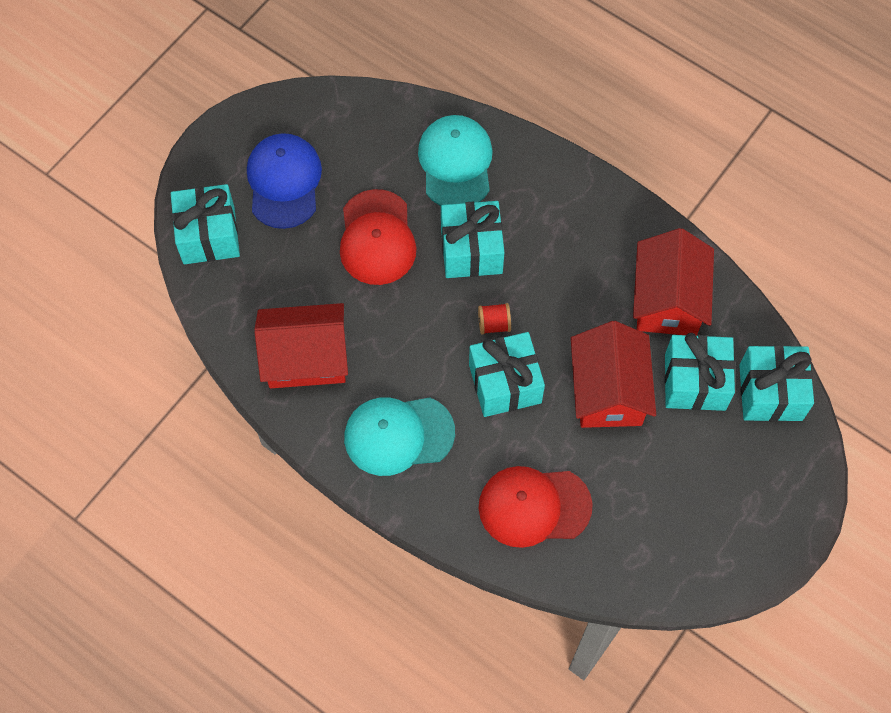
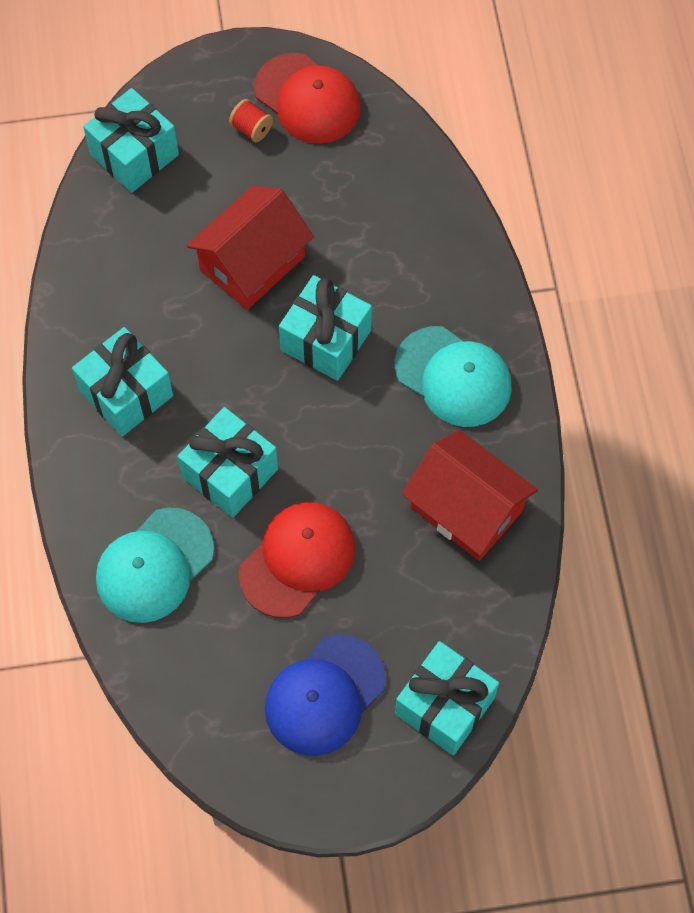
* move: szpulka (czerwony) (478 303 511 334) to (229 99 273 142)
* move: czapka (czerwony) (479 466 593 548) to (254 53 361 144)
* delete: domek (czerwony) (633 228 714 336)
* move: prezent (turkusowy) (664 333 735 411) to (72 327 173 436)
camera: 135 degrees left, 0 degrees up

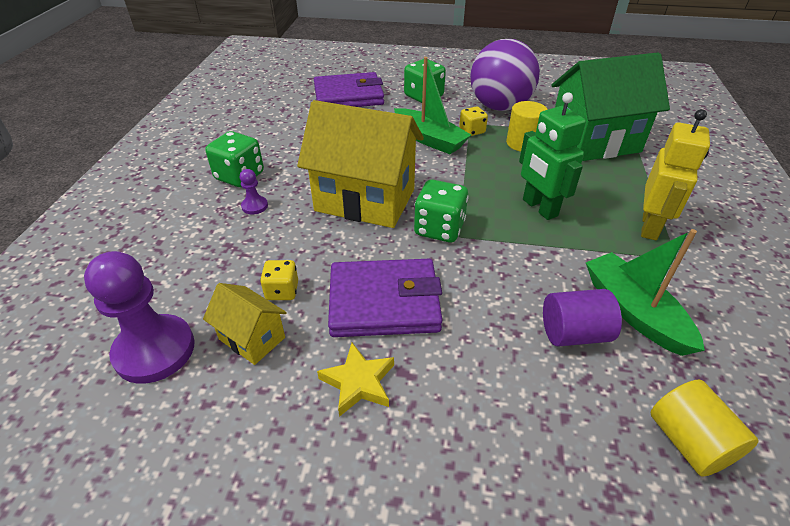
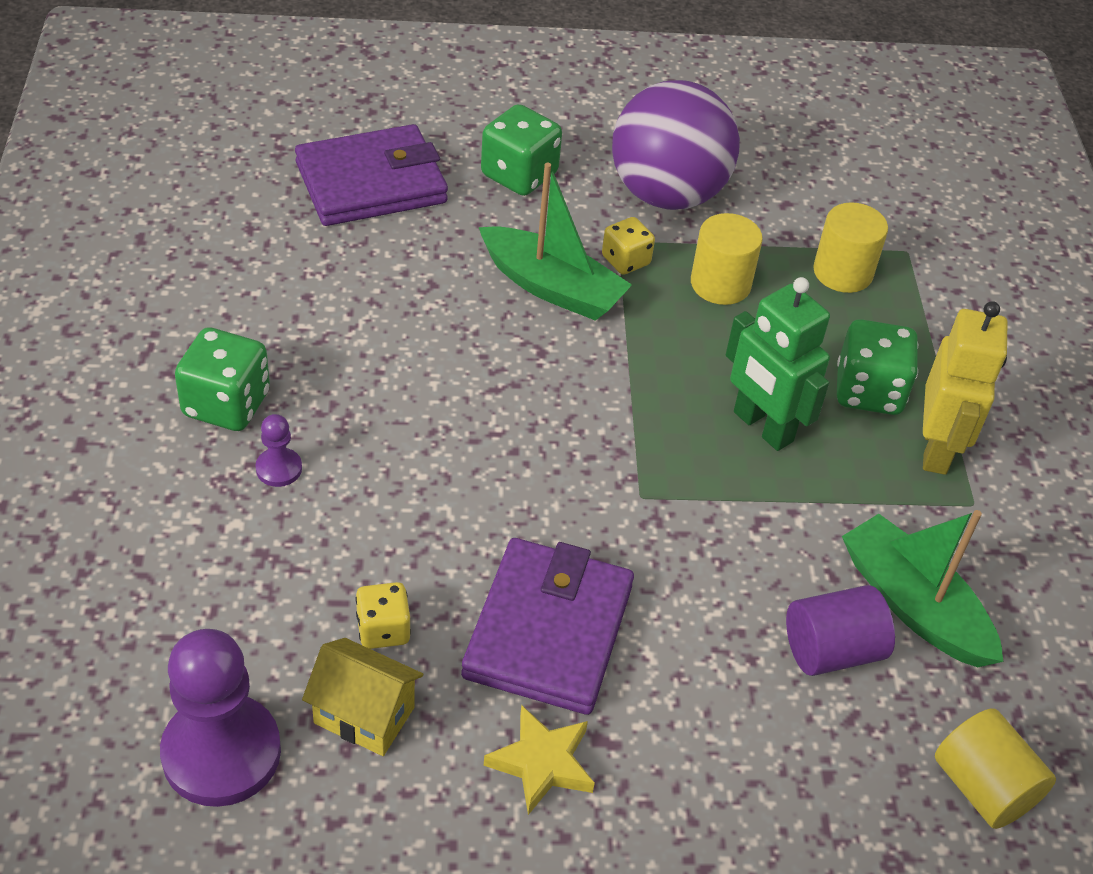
* delete: domek (żółty) (297 100 424 228)
* rotate: portfel (fioletowy) (328 259 442 337) = (461 538 634 715) 60 degrees counterclockwise
* move: kostka do gry (zielony) (414 180 469 242) to (837 319 918 415)
* replace: domek (zielony) (552 52 670 161) to walec (żółty) (813 203 888 293)
camera: 15 degrees left, 5 degrees up

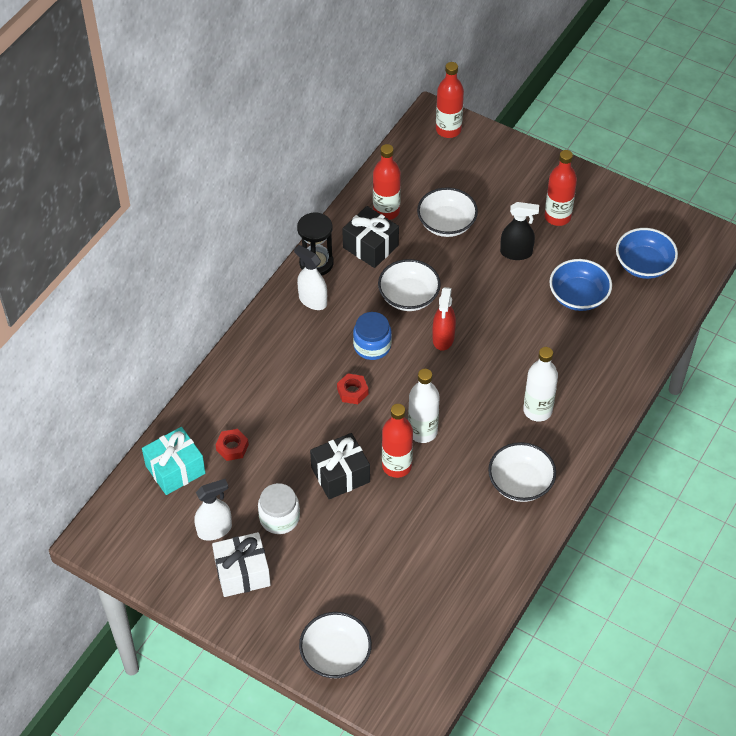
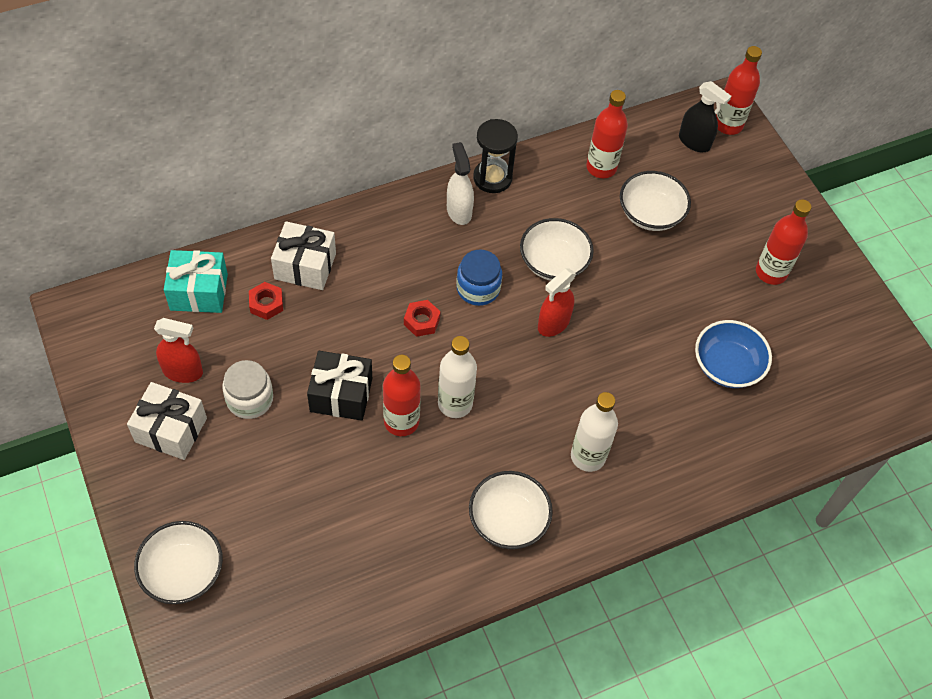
* recolor: spryskiwacz (biały) (194 479 232 541) to spryskiwacz (czerwony) (154 318 203 383)
* delete: prezent (czarny) (342 206 399 268)
* move: spryskiwacz (czarny) (500 202 539 260) to (679 81 731 152)
* delete: miska (niebieski) (616 228 678 279)
* insert: prezent (biały) (271 221 336 290)
camera: 30 degrees right, 5 degrees up

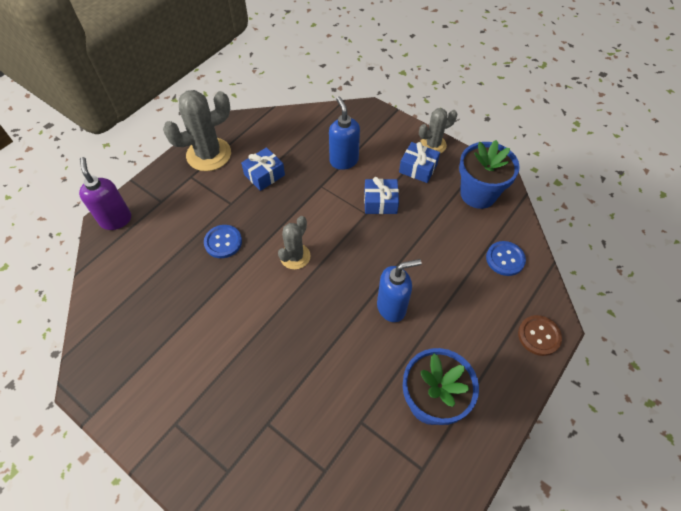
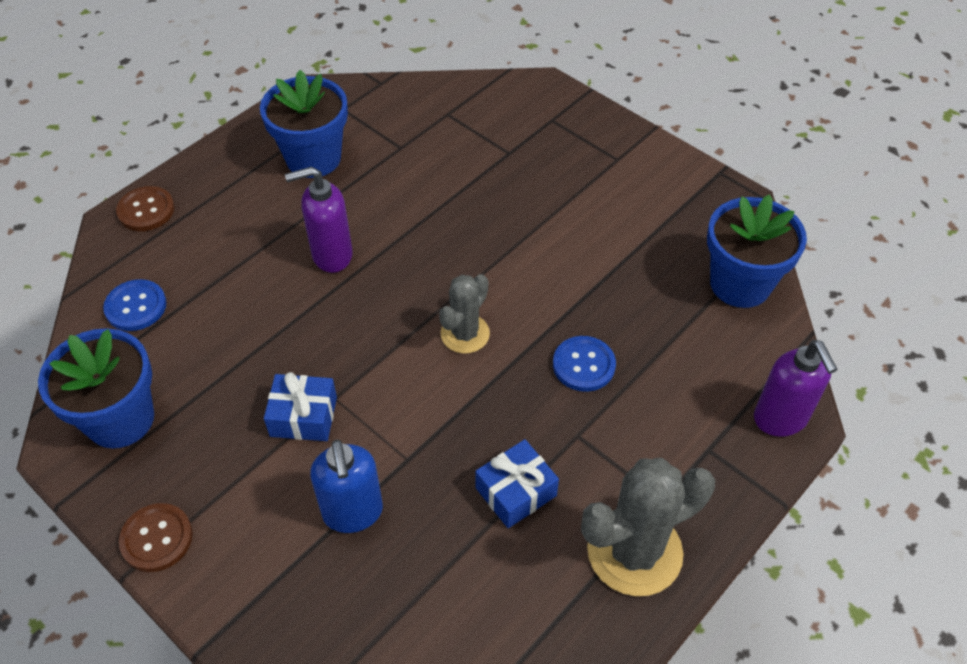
* recolor: dozownik mydła (niebieski) (377 259 422 322) to dozownik mydła (fioletowy) (285 167 353 273)
* delete: prezent (niebieski) (399 142 440 183)
* replace: kaktus (szary) (419 108 457 153) to guzik (brązowy) (119 503 193 572)
* insert: doniczka (niebieski) (707 194 807 308)
camera: 175 degrees left, 5 degrees down

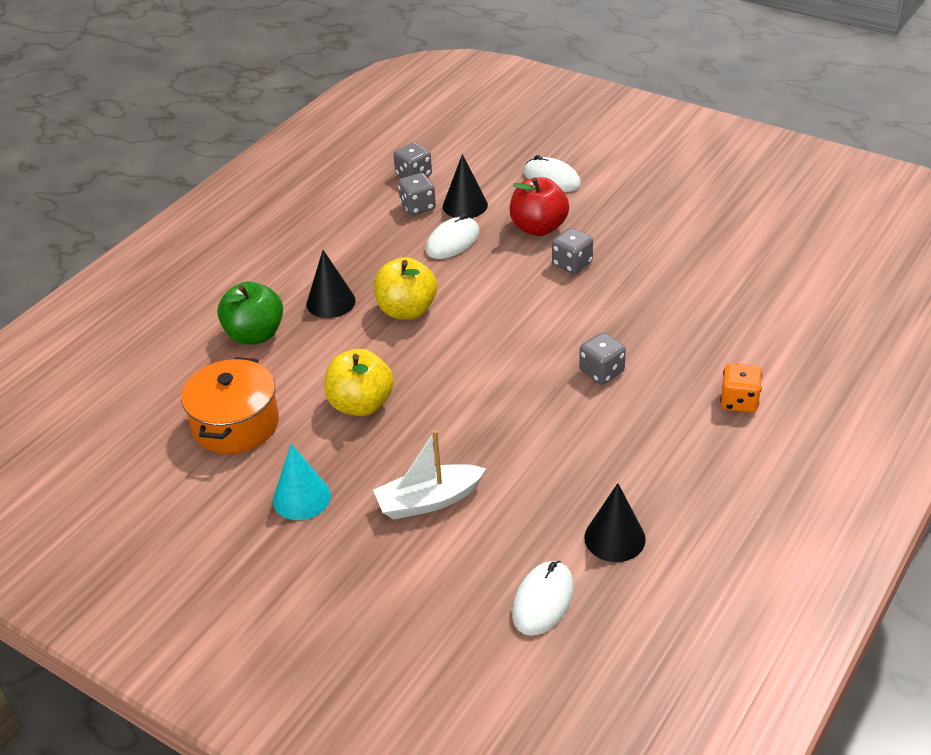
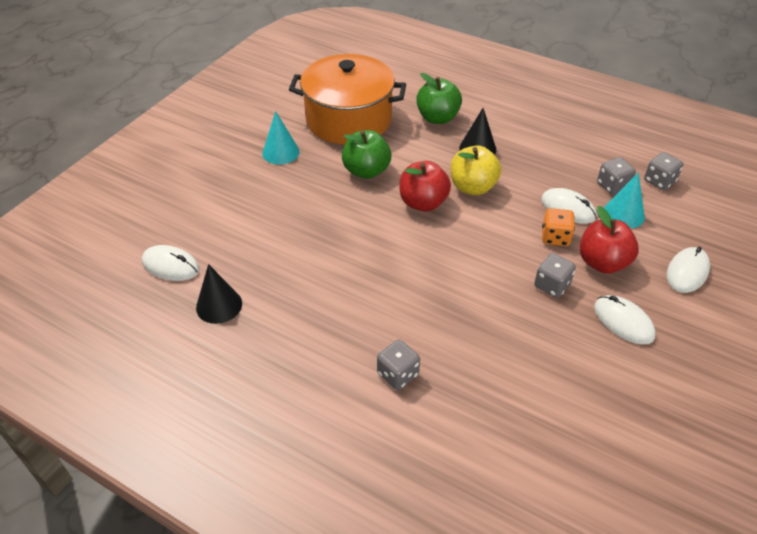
* resize: garnek (pomarańczowy) (181 357 279 454) = (289 54 406 144) x1.53
* recolor: jabłko (żółty) (325 349 394 416) to jabłko (zielony) (342 130 391 179)
* delete: łódka (biały) (373 430 486 520)
* recolor: stożek (czarny) (443 154 488 218) to stożek (turkusowy) (604 172 645 229)
* move: kostka do gry (szary) (579 332 626 384) to (377 340 420 390)
* move: kostka do gry (pomarańczowy) (720 363 762 413) to (542 208 575 246)
* insert: jabłko (czerwony) (399 161 451 211)
* insert: myszka (biały) (594 295 655 344)
camera: 85 degrees right, 5 degrees up

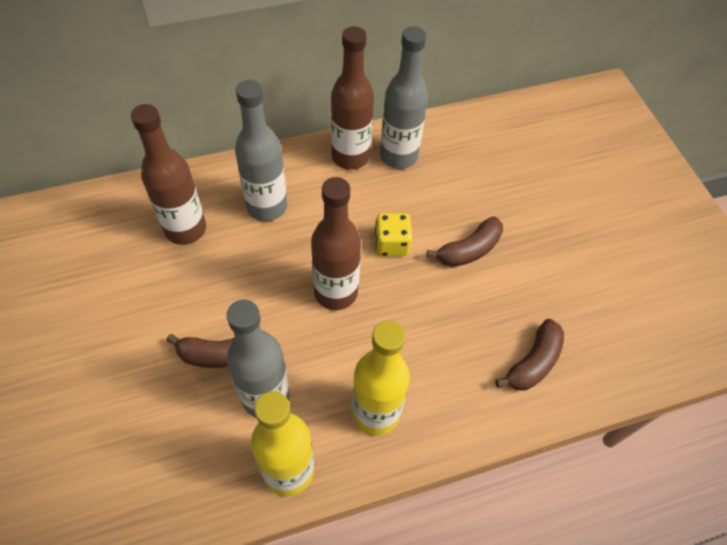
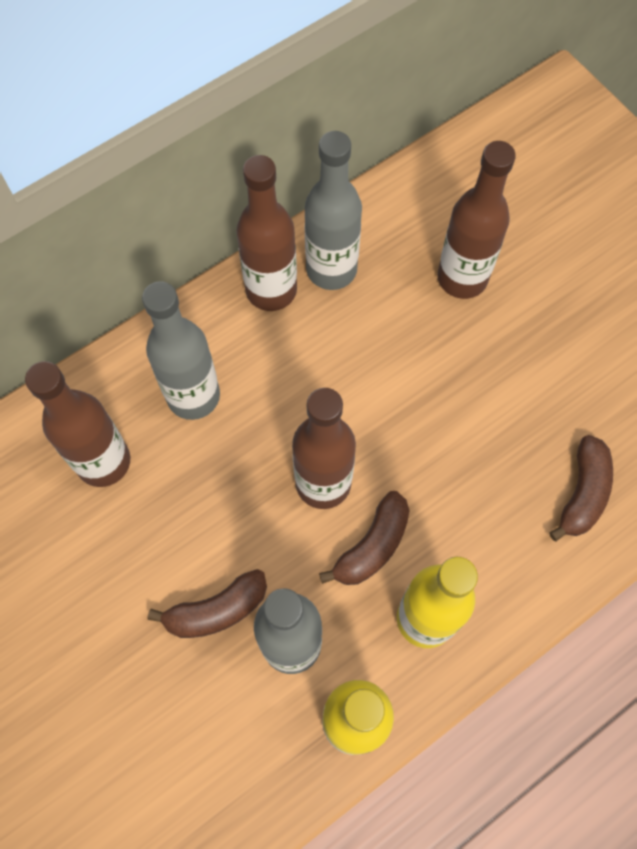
* delete: kostka do gry (żółty) (375 213 412 256)
* move: banan (brązowy) (427 216 503 267) to (319 491 410 585)
* insert: butelka (brązowy) (437 141 516 299)
camera: 15 degrees left, 10 degrees up

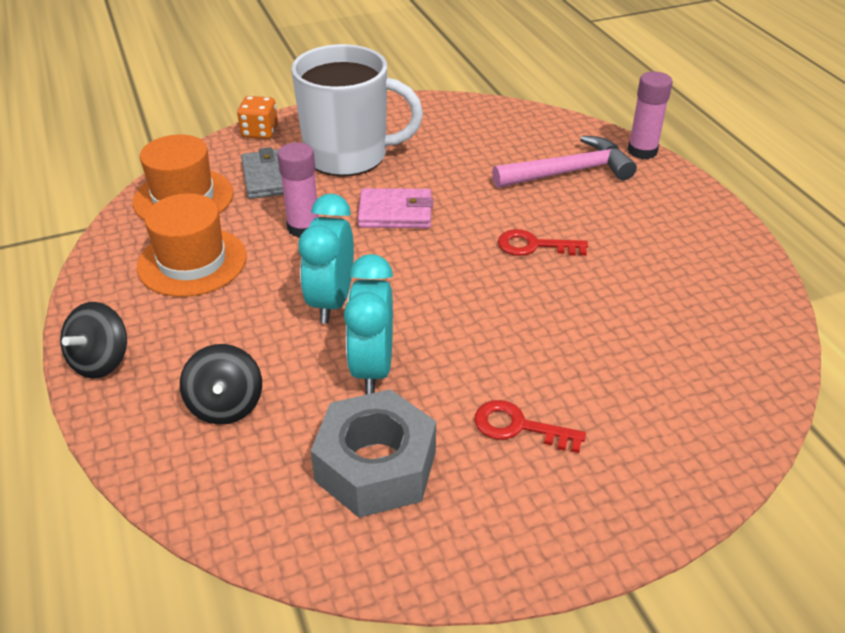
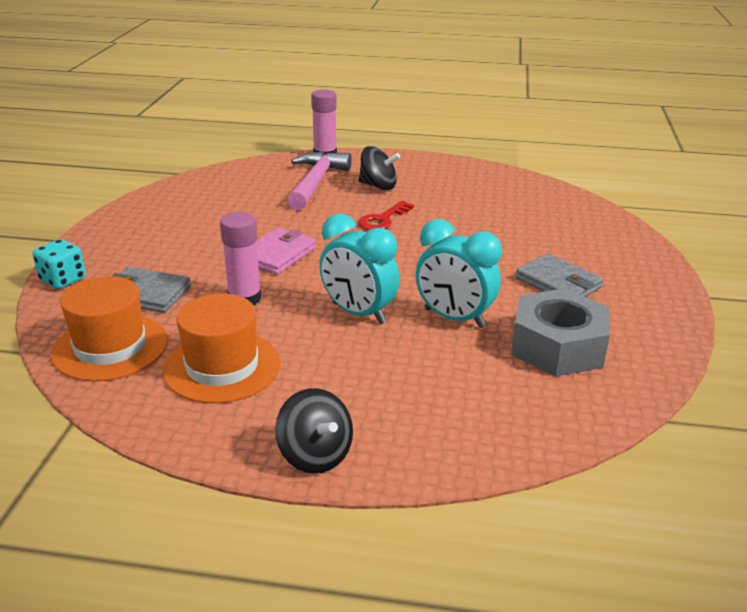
* move: bączek (czarny) (180 344 262 425) to (359 146 400 190)
* recolor: kostka do gry (pomarańczowy) (237 96 278 139) to kostka do gry (turkusowy) (33 239 86 289)
* delete: kubek (biały) (291 44 423 177)
* replace: klucz (czerwony) (474 400 586 453) to portfel (szary) (516 253 603 297)
camera: 60 degrees left, 10 degrees down

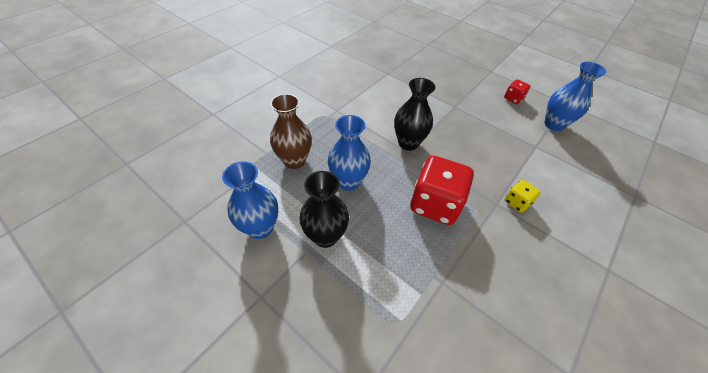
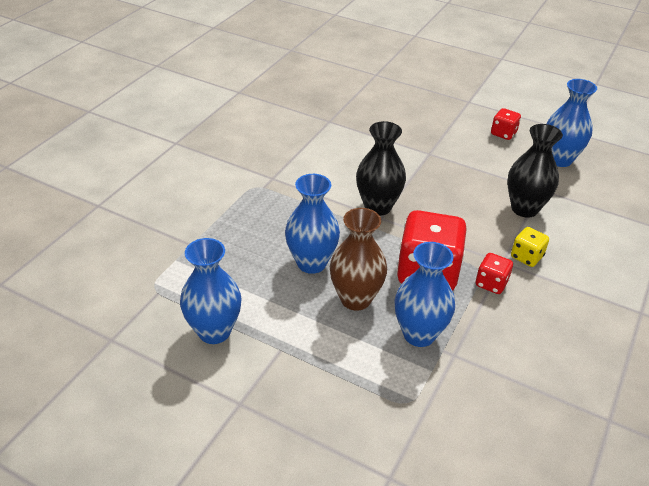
* move: wazon (brązowy) (270 94 312 169) to (330 208 387 311)
* move: wazon (czarny) (300 171 349 248) to (507 124 563 218)
* insert: wazon (niebieski) (395 242 455 347)
* insert: kostka do gry (czerwony) (476 253 513 294)
camera: 10 degrees left, 10 degrees down

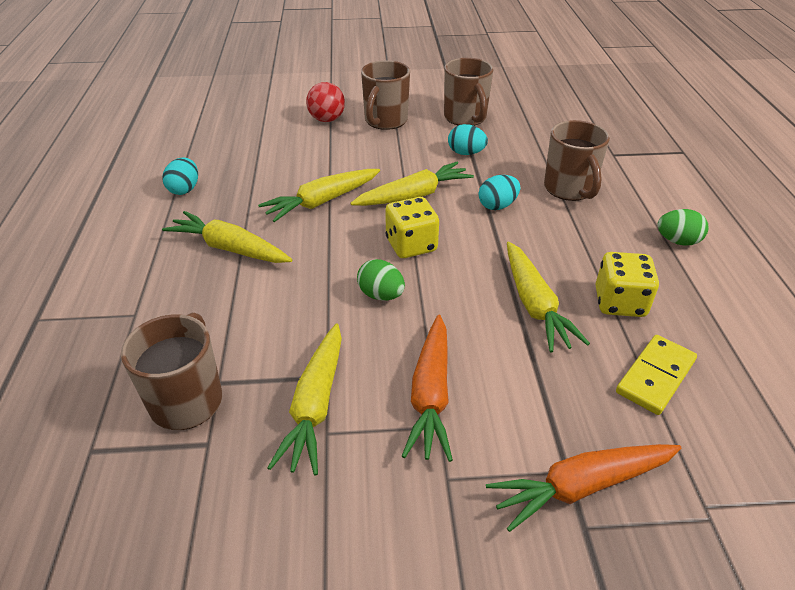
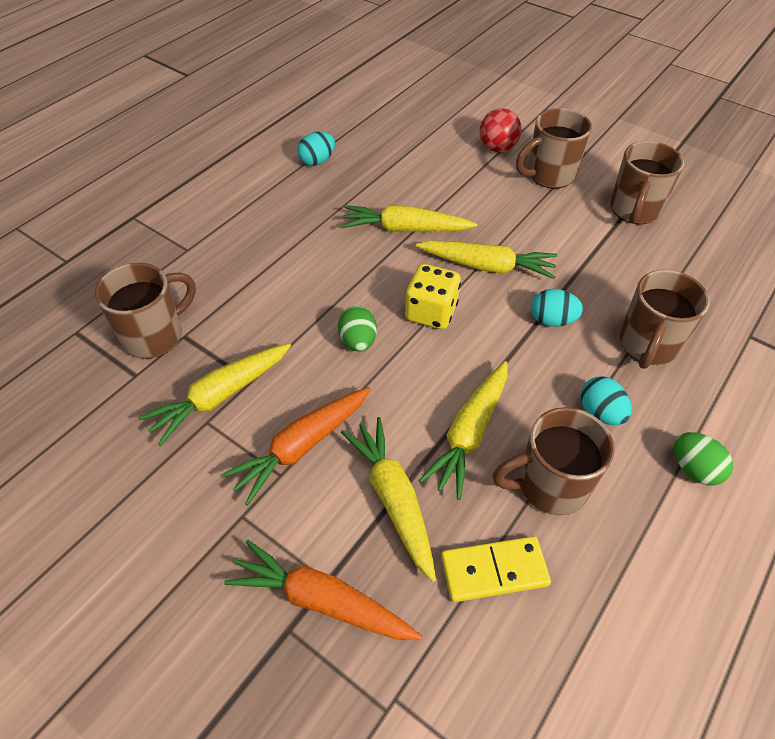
* move: marchewka (żółty) (162 211 293 263) to (341 417 436 582)
* move: jajko (turkusowy) (448 124 488 155) to (580 376 631 425)
* replace: kostka do gry (żółty) (595 252 659 317) to kubek (brązowy) (492 407 615 515)
camera: 40 degrees right, 10 degrees up

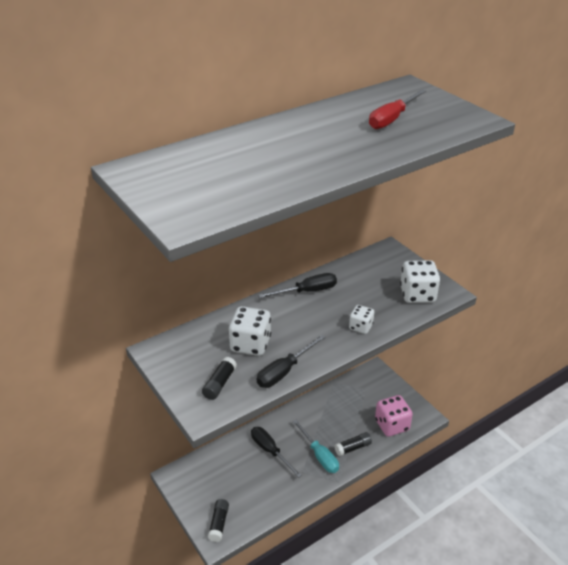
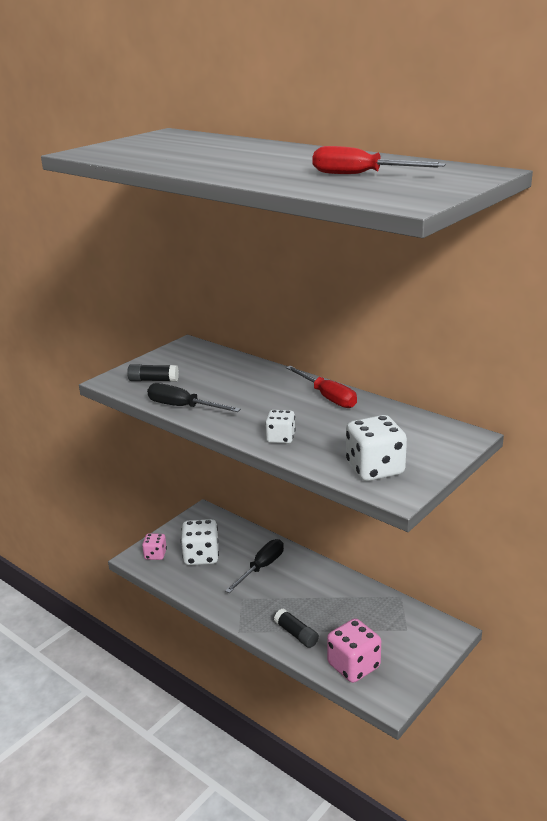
* replace: klej w sztyfcie (czarny) (208 499 229 542) to kostka do gry (różowy) (142 533 167 560)
* move: kostka do gry (biały) (229 306 271 356) to (181 519 219 565)
* recolor: śrubokręt (czarny) (258 273 337 298) to śrubokręt (czerwony) (286 366 357 408)
* delete: śrubokręt (turkusowy) (293 420 339 473)
camera: 75 degrees right, 10 degrees down

